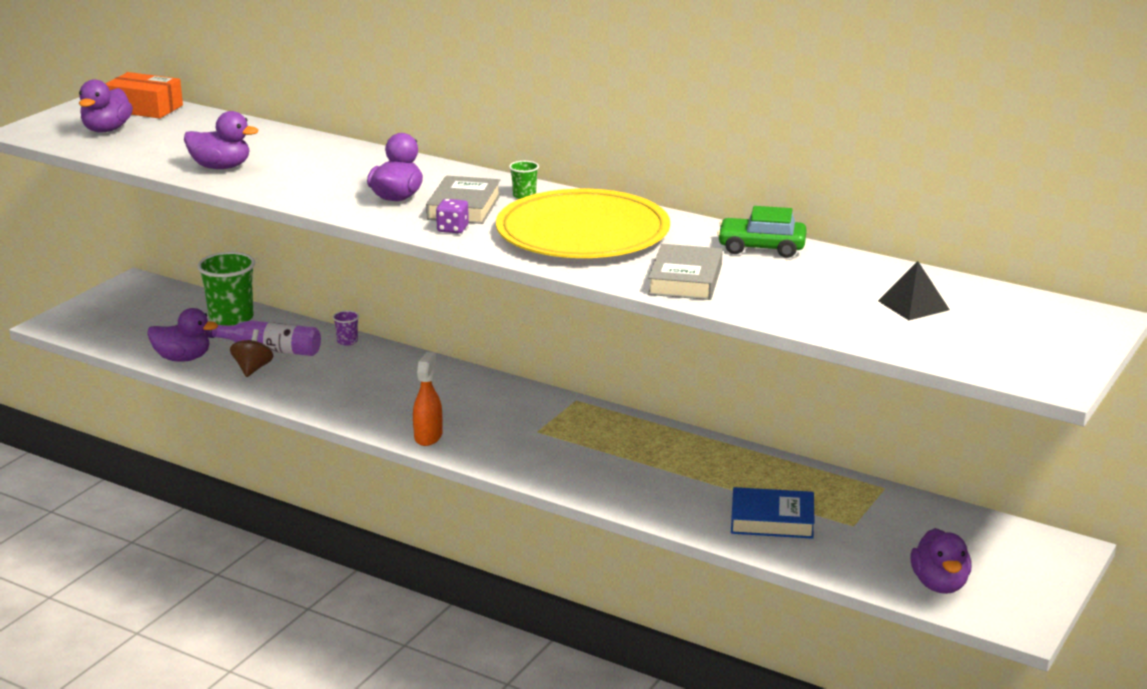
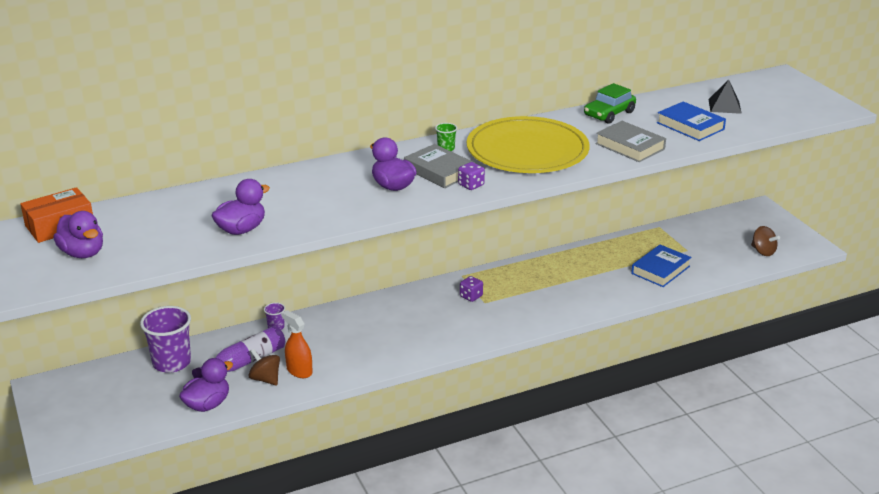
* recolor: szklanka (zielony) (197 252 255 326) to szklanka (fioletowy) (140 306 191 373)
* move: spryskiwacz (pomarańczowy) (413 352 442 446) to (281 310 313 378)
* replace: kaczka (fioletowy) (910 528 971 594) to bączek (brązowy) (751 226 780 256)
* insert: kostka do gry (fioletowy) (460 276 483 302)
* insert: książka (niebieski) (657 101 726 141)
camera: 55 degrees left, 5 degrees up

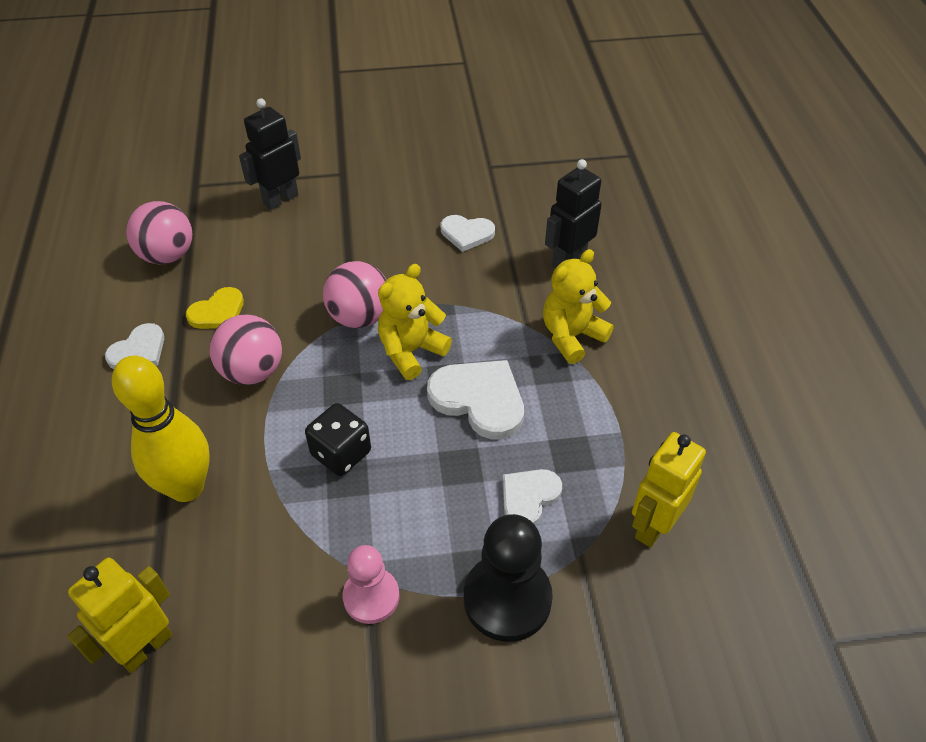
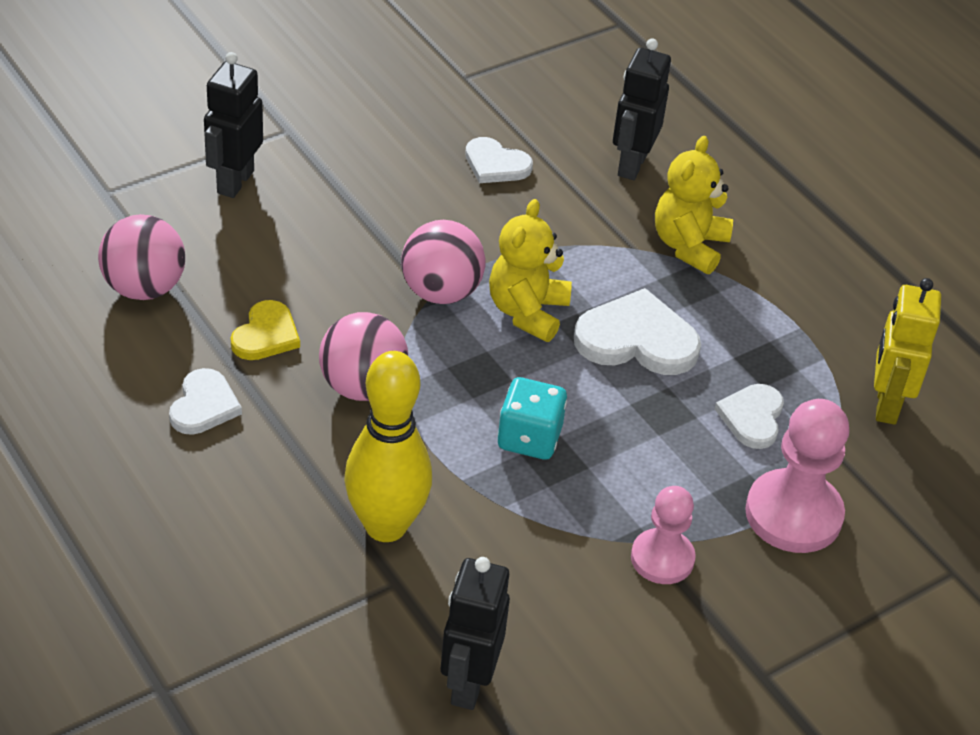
* recolor: robot (żółty) (67 558 172 673) to robot (czarny) (441 557 510 710)
* recolor: kostka do gry (czarny) (305 403 371 476) to kostka do gry (turkusowy) (498 377 567 460)
* rotate: serce (biały) (441 215 495 252) = (465 137 533 183) 45 degrees clockwise
* recolor: pionek (czarny) (464 514 553 642) to pionek (różowy) (745 399 849 553)
camera: 30 degrees left, 5 degrees down

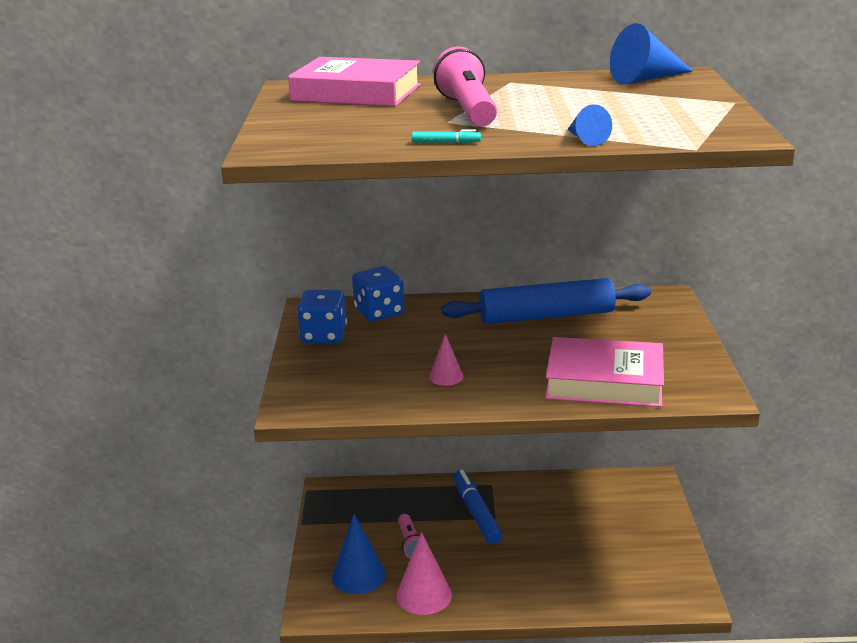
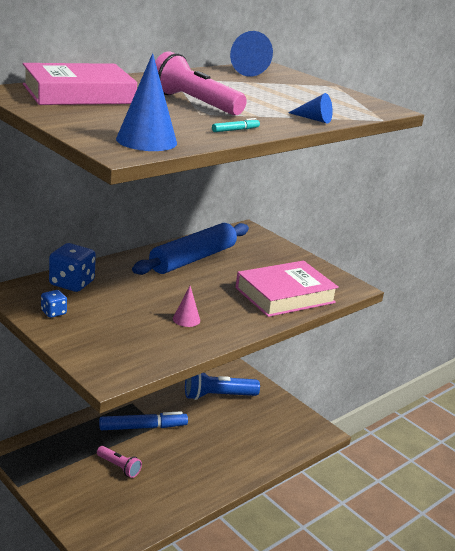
* resize: kostka do gry (niebieski) (297 290 347 343) = (41 290 67 318) x0.54
* move: stożek (niebieski) (332 514 386 594) to (116 53 177 151)
* delete: stożek (różowy) (397 532 452 615)
* rotate: flamaster (niebieski) (453 470 503 544) = (99 411 188 430) 135 degrees clockwise
* insert: latarka (niebieski) (185 373 260 400)
camera: 45 degrees left, 0 degrees up

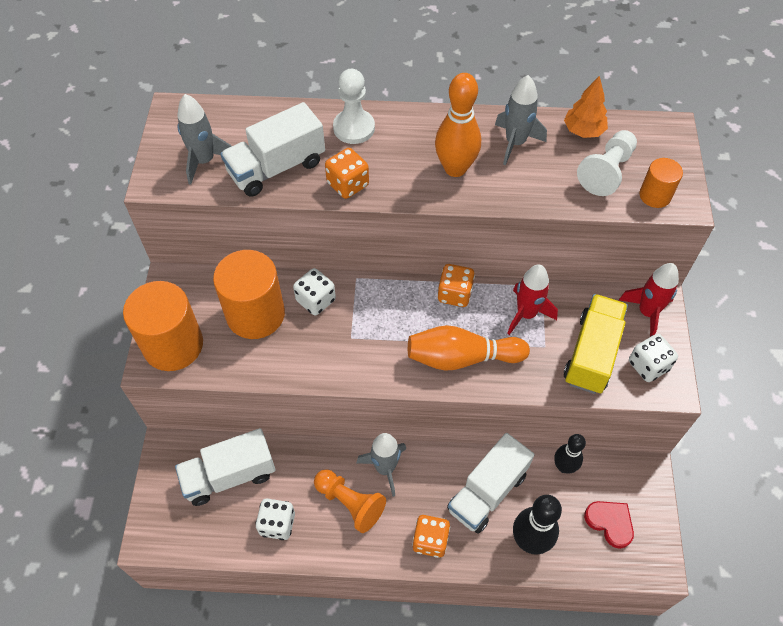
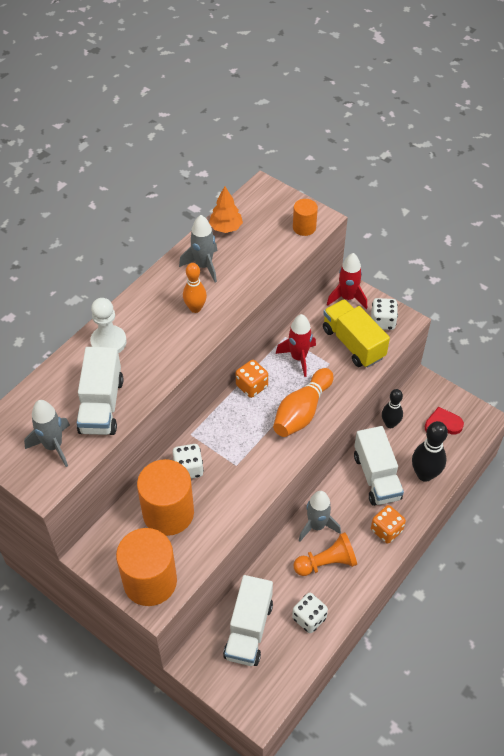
* delete: kostka do gry (pomarańczowy) (325 148 369 199)
* resize: kręgiel (pomarańczowy) (435 73 481 177) = (183 263 207 313) x0.66
* delete: pionek (biały) (577 130 637 196)
camera: 55 degrees left, 5 degrees down

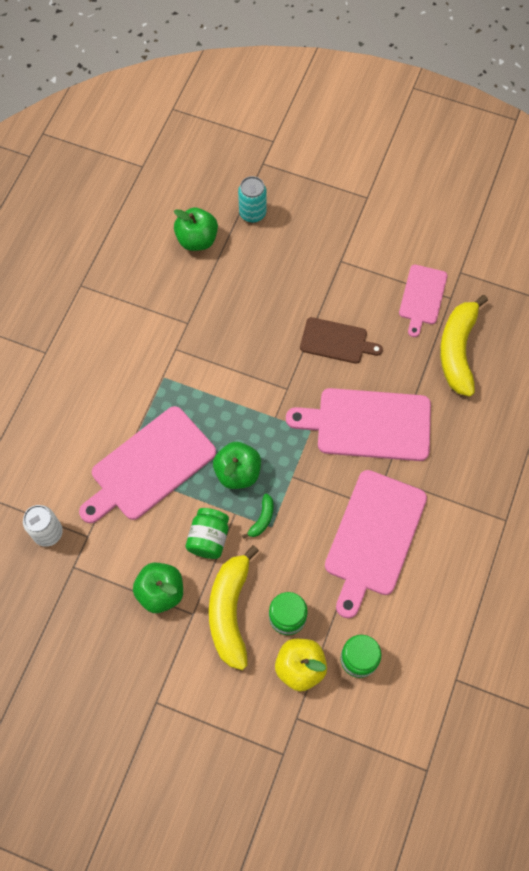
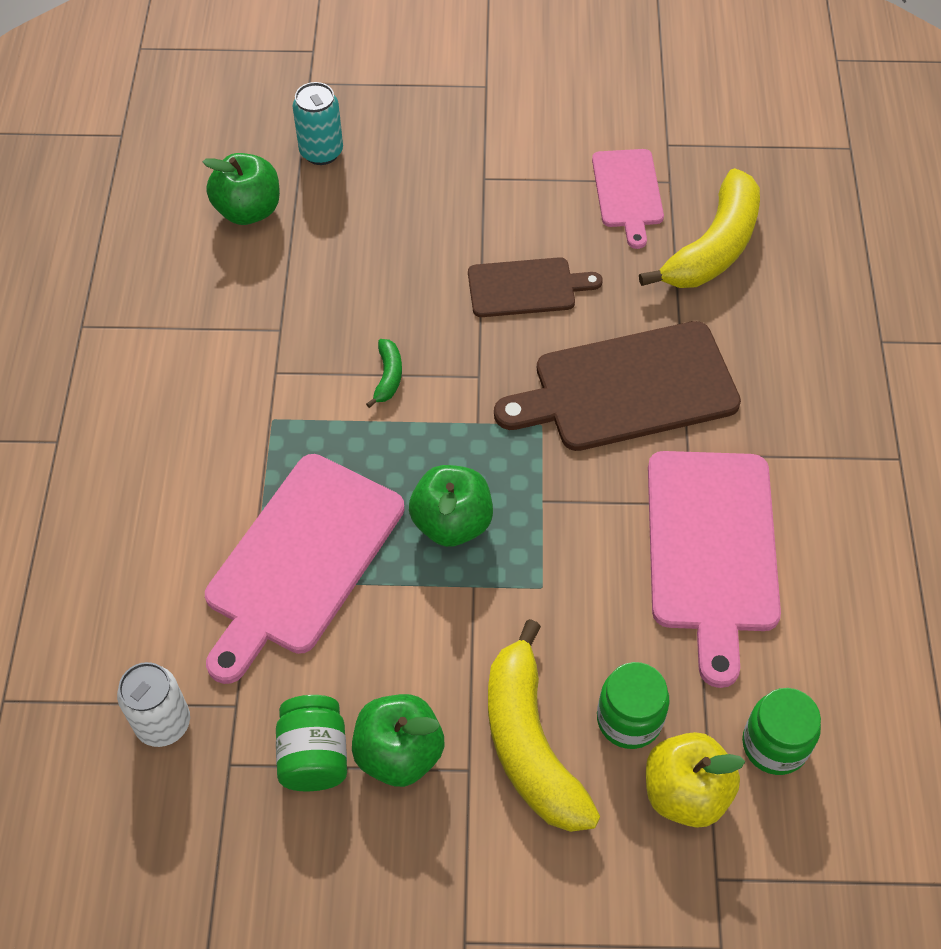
* move: słoik (zielony) (186 508 229 559) to (276 695 347 791)
* move: banan (zielony) (242 493 273 539) to (366 339 402 408)
* recolor: deska do krojenia (różowy) (286 388 431 461) to deska do krojenia (brązowy) (494 321 741 451)
* rotate: banan (żółty) (440 295 488 397) = (639 168 760 288) 135 degrees counterclockwise
camera: 20 degrees left, 10 degrees down

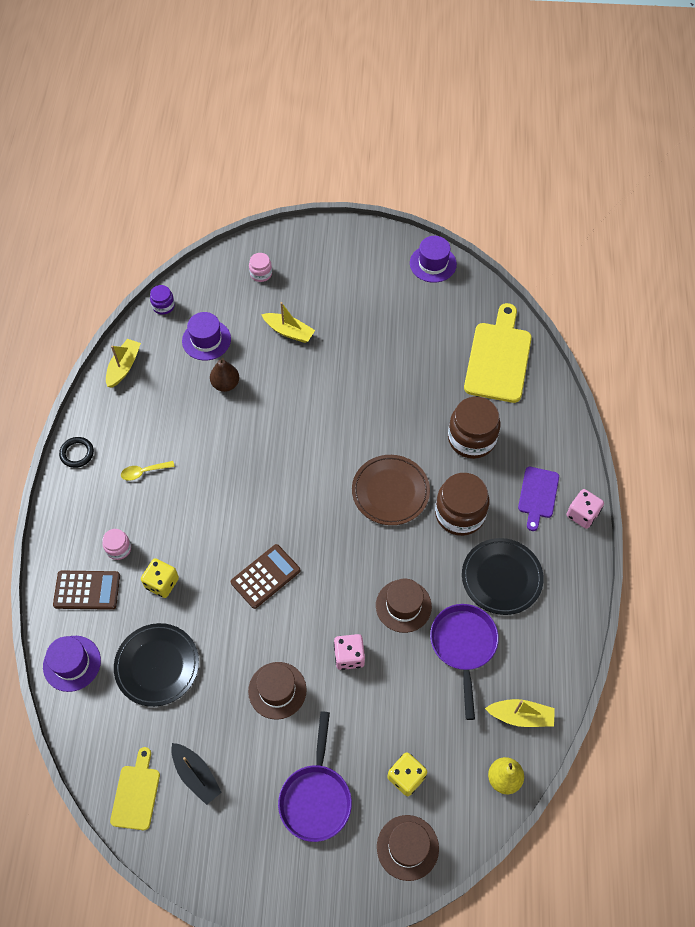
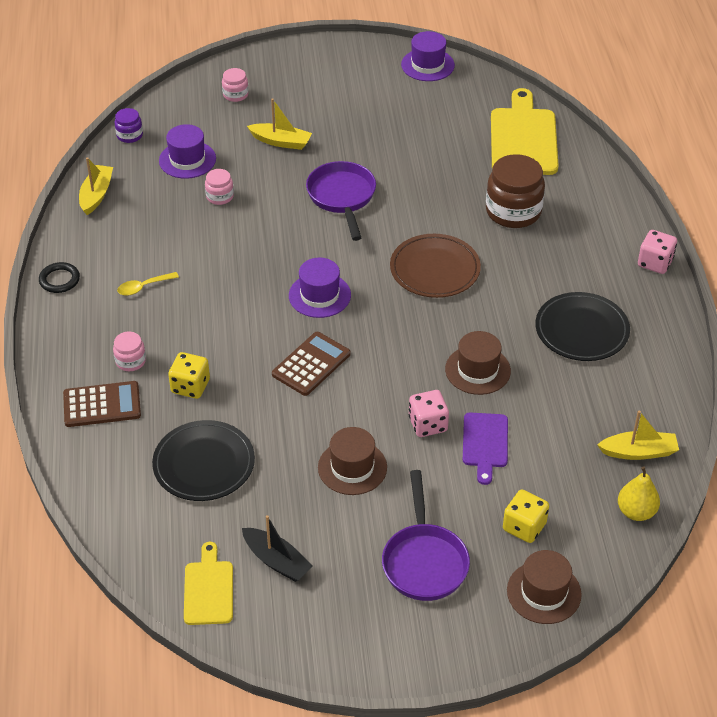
* move: kapelusz (fioletowy) (43 636 101 692) to (289 258 351 318)
* replace: gruszka (brązowy) (210 358 239 392) to słoik (różowy) (205 169 234 205)
* move: patelnia (fioletowy) (430 604 499 720) to (306 161 376 241)
* delete: słoik (brązowy) (435 473 489 536)
* move: deska do krojenia (fioletowy) (518 467 559 531) to (463 413 508 485)
camera: 10 degrees left, 15 degrees down

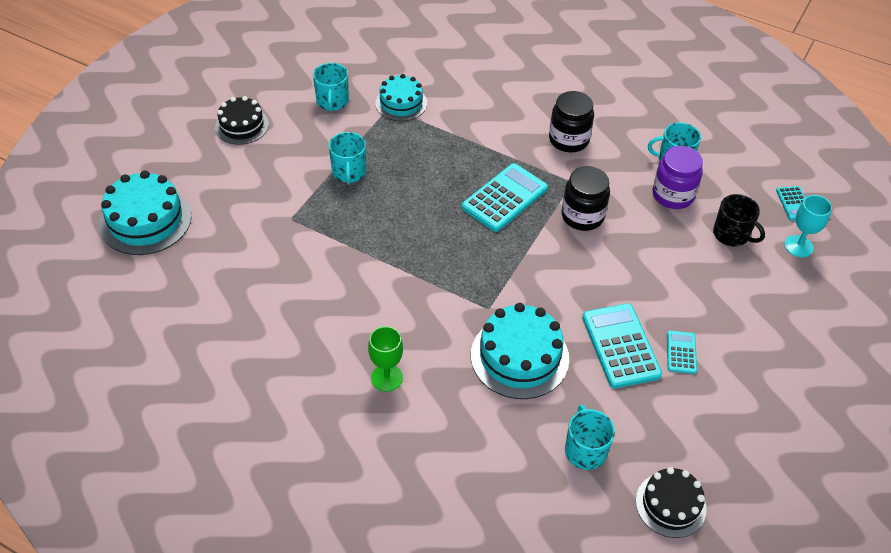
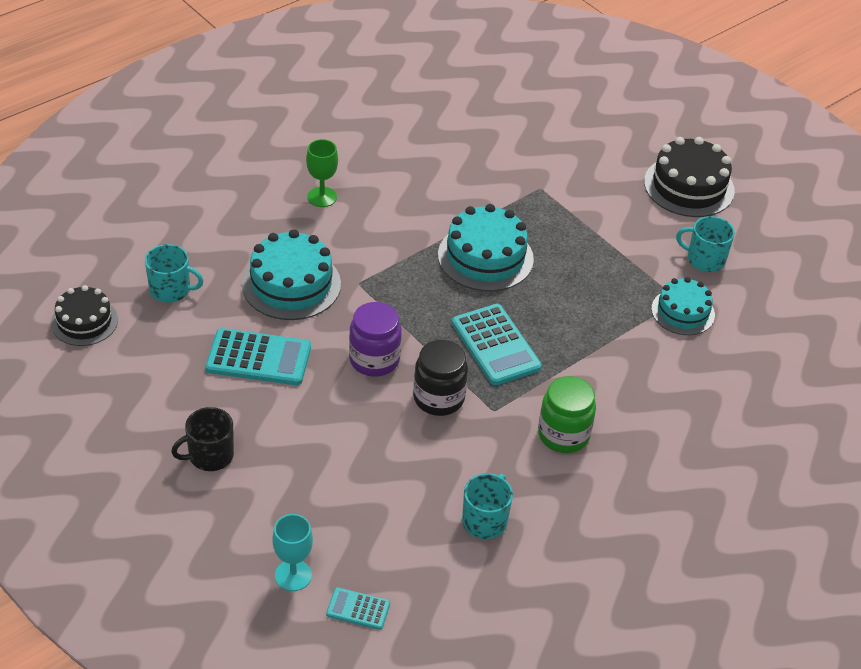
* move: tort (turkusowy) (100 170 192 255) to (438 204 534 291)
* resize: tort (czarny) (215 96 269 145) = (644 137 735 217) x1.55
* delete: kubek (turkusowy) (328 132 366 184)
* recolor: słoik (czarny) (549 91 594 152) to słoik (zielony) (538 376 596 453)
* move: słoik (fioletowy) (652 146 703 209) to (349 302 402 377)
* delete: kalkulator (turkusowy) (667 330 697 374)
* move: kubek (czarny) (713 194 765 247) to (171 407 234 471)
camera: 110 degrees right, 5 degrees down

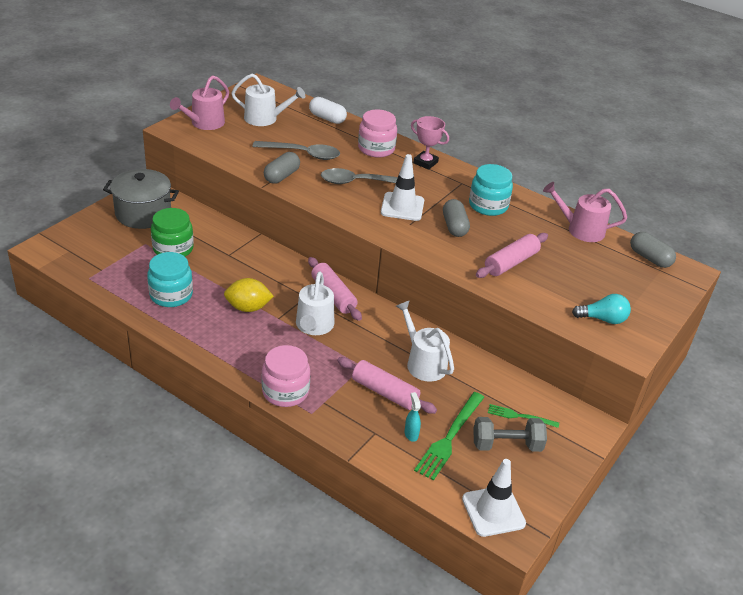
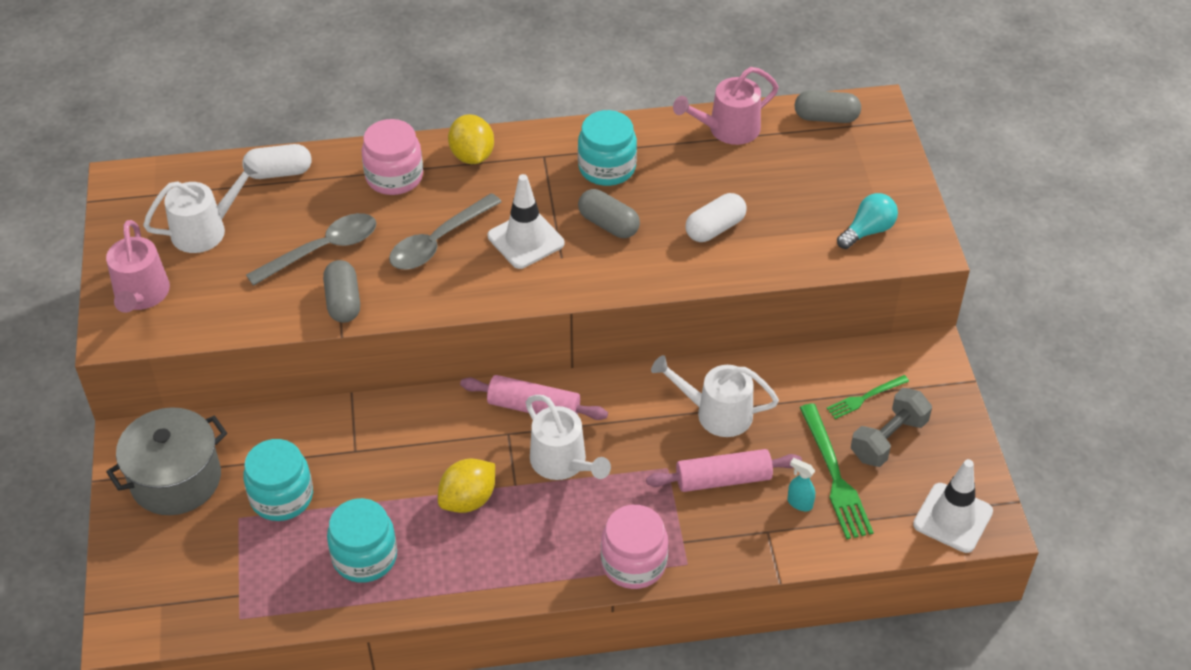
* recolor: słoik (zielony) (151 208 194 257) to słoik (turkusowy) (243 439 313 521)
* replace: puchar (różowy) (411 116 449 170) to cytryna (żółty) (448 114 494 164)
* replace: wałek do ciasta (różowy) (476 233 548 278) to kapsułka (biały) (685 193 747 242)
camera: 40 degrees left, 10 degrees up

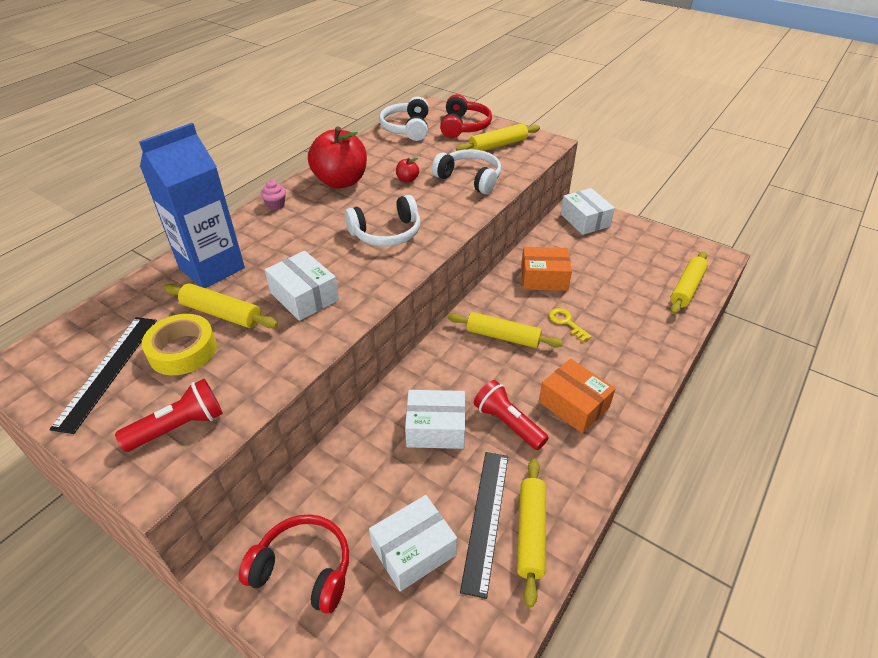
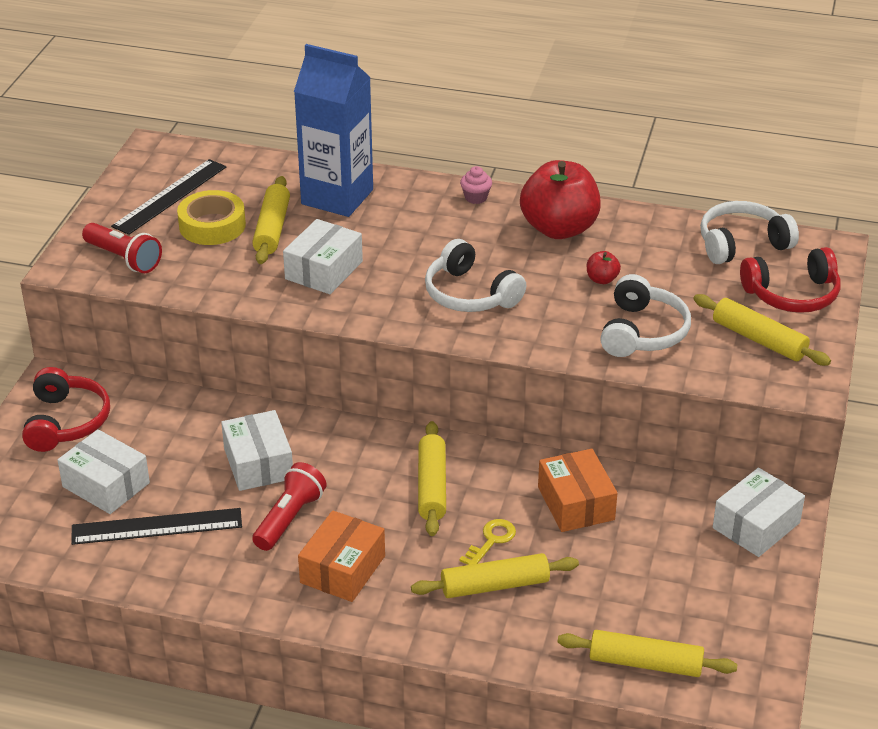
* rotate: linijka (czarny) (49 317 157 434) = (111 159 226 235) 45 degrees counterclockwise
* move: wałek do ciasta (żółty) (517 459 546 607) to (411 553 579 598)
camera: 70 degrees right, 5 degrees down

